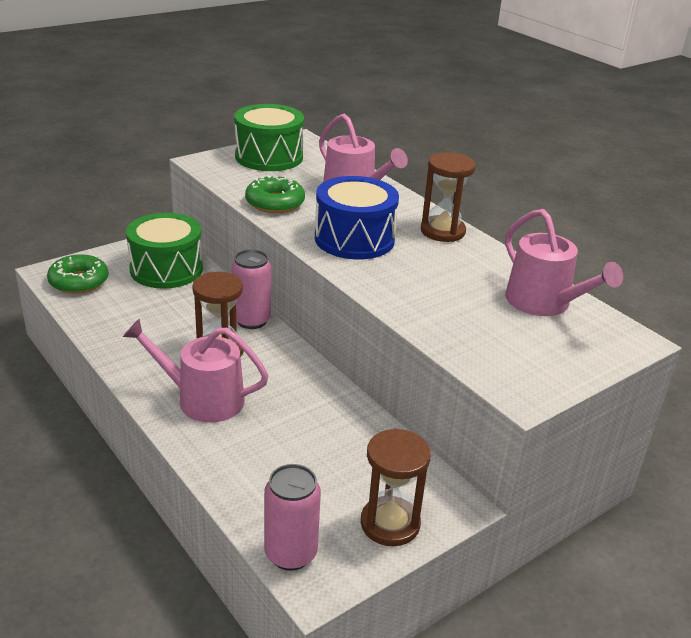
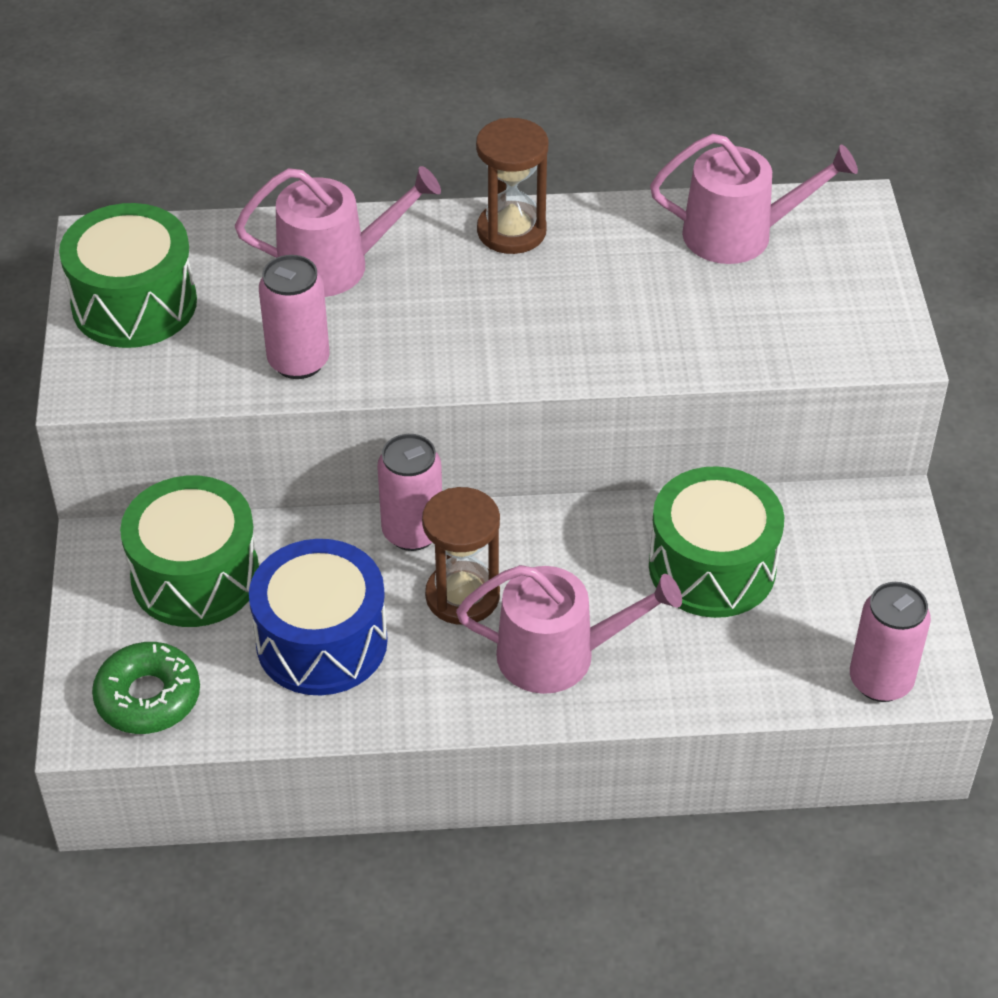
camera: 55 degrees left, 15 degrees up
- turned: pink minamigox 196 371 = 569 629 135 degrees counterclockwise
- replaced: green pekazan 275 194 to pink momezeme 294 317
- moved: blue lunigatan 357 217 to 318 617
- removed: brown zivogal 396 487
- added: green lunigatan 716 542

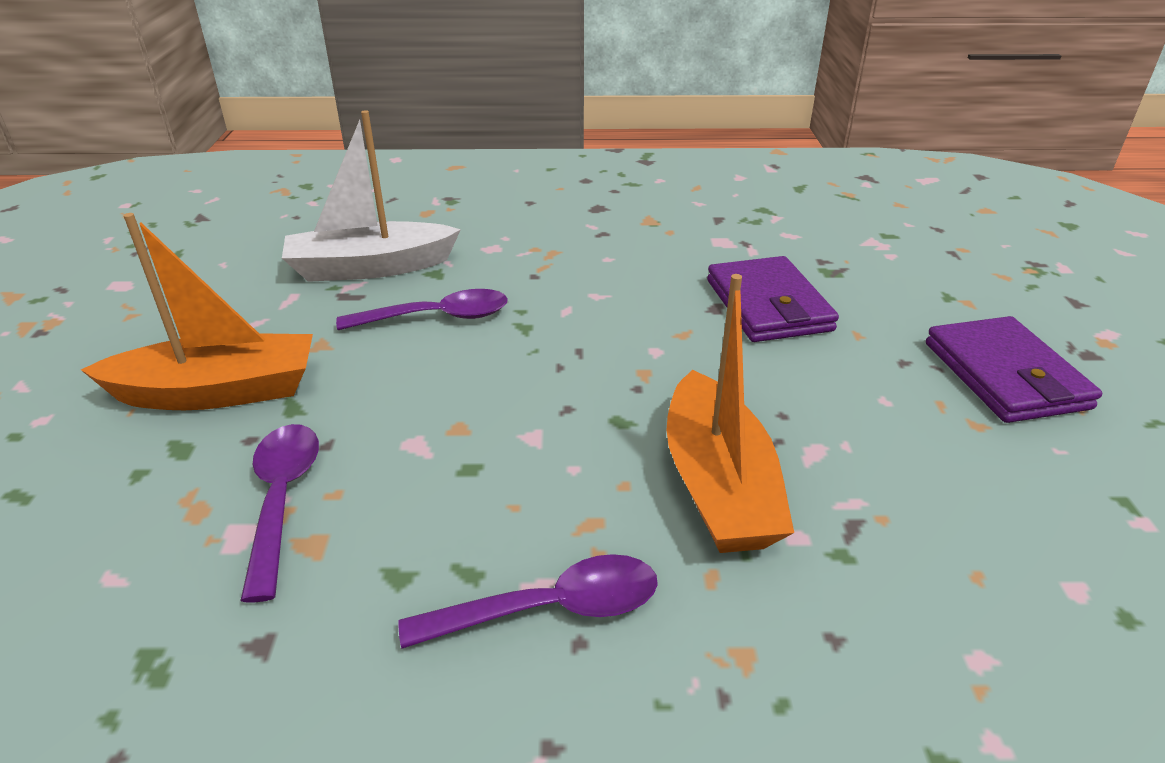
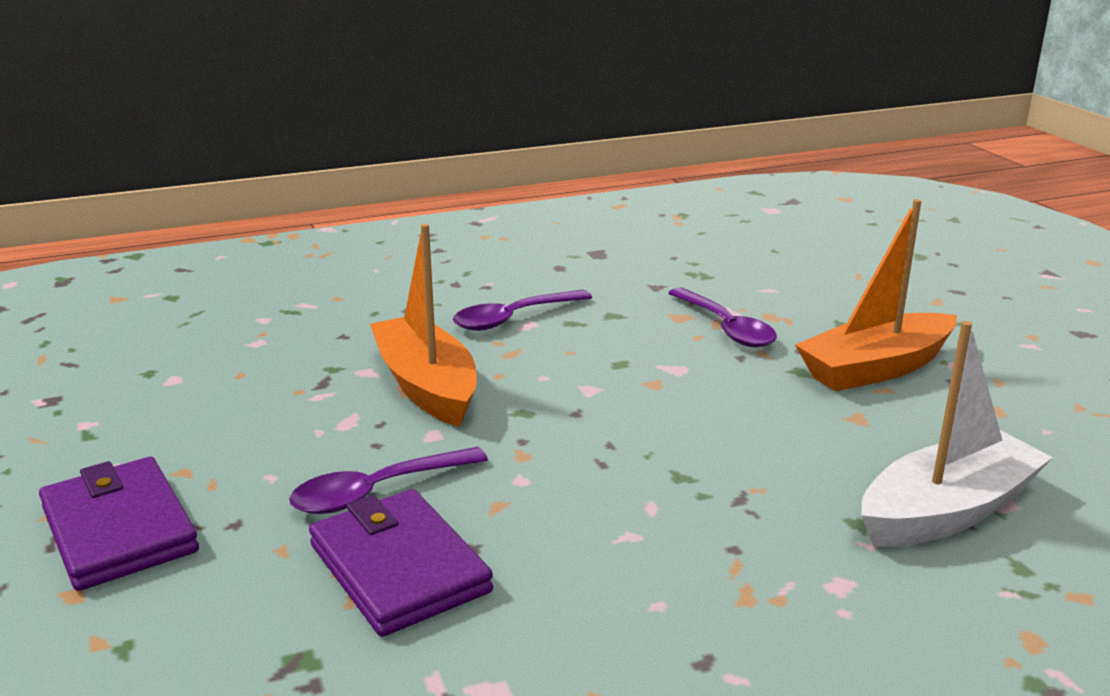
camera: 160 degrees right, 10 degrees down
- moved: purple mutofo 422 309 to 388 480

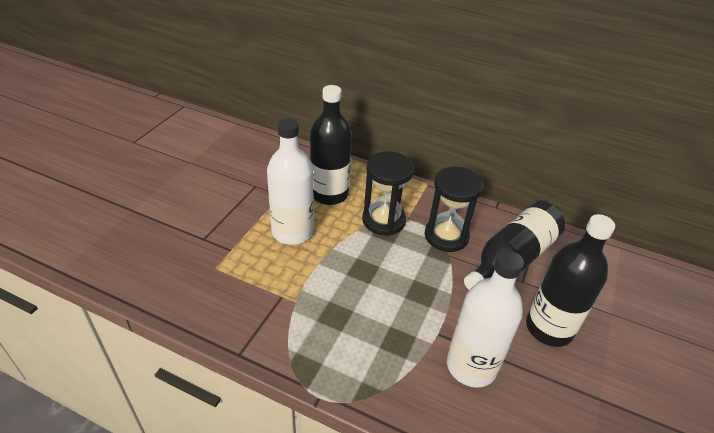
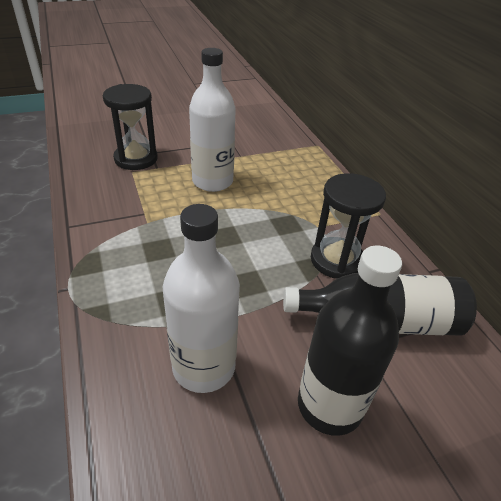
camera: 45 degrees right, 0 degrees up
- removed: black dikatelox 331 145
- moved: black zivogal 388 193 to 130 127

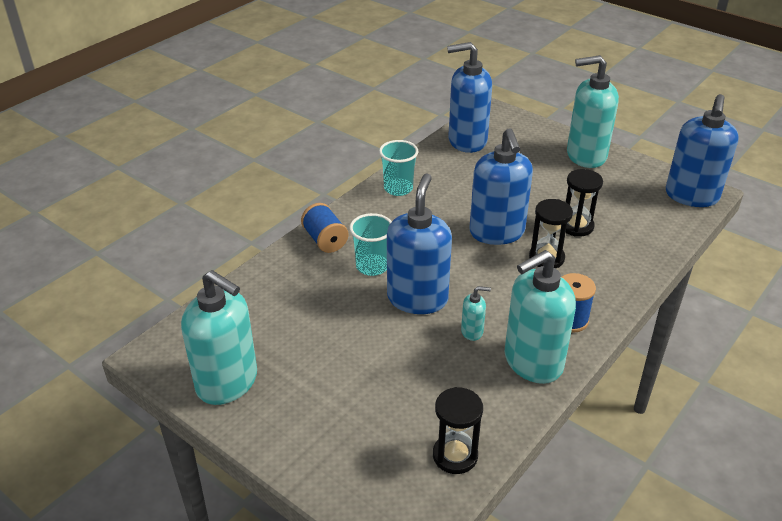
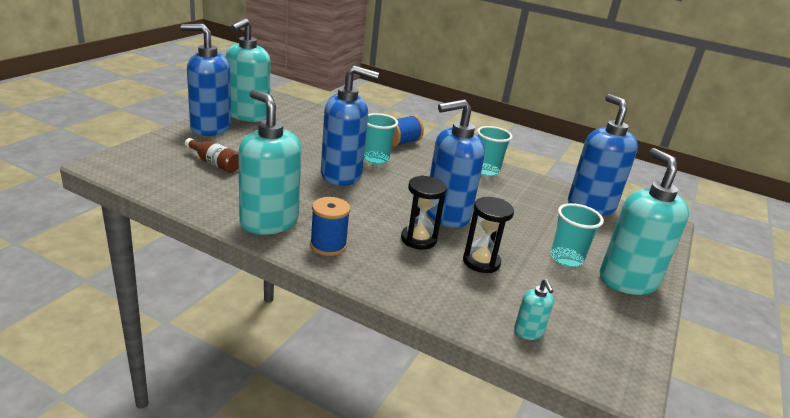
camera: 75 degrees right, 10 degrees down
- removed: black zivogal 458 430
- moved: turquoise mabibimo 476 313 to 534 309
- moved: blue mabibimo 702 150 to 206 80
- added: brown dikatelox 212 155
- added: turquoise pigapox 577 235

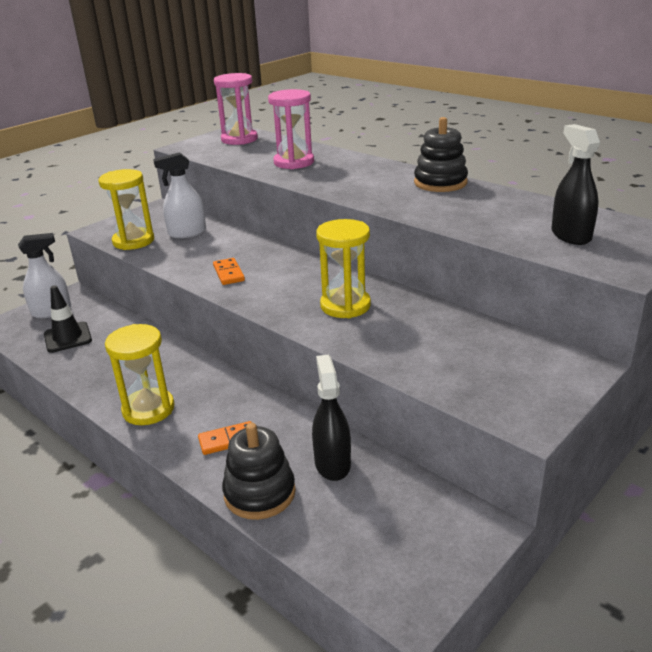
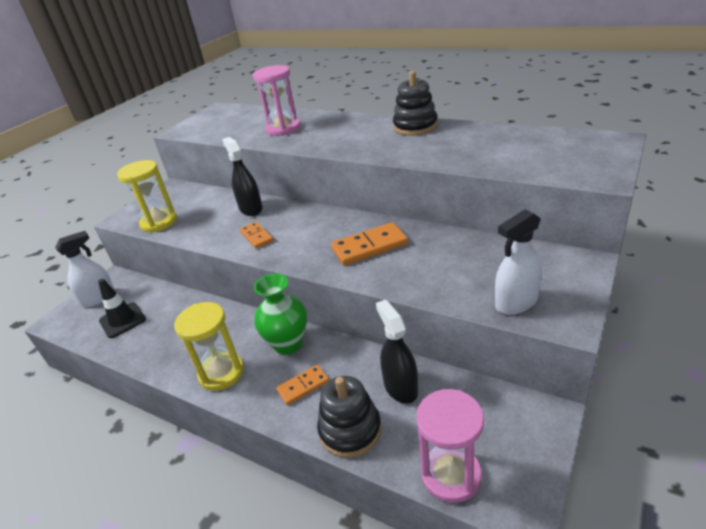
camera: 10 degrees left, 5 degrees up
- moved: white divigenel 179 195 to 518 262
- moved: pink zivogal 236 109 to 450 446
- replaced: yellow zivogal 343 268 to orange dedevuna 369 244
- moved: black divigenel 575 184 to 242 176
- added: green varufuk 280 314

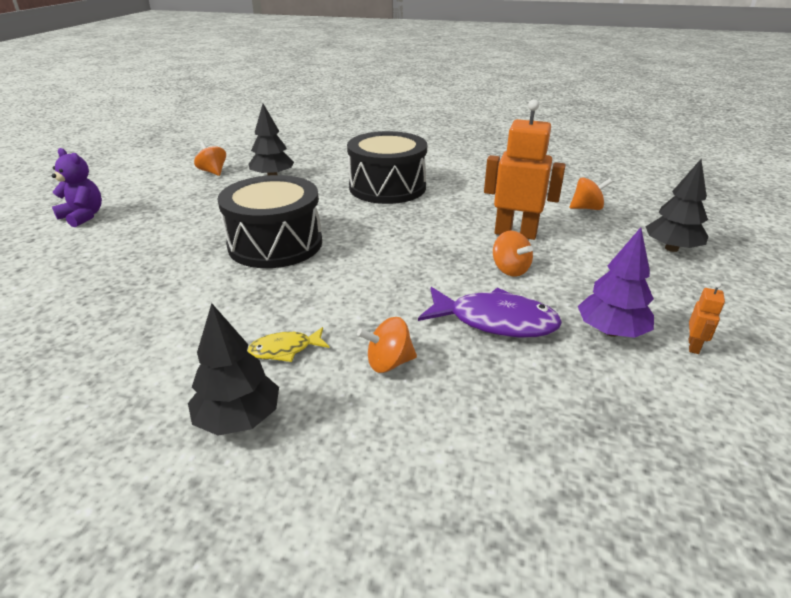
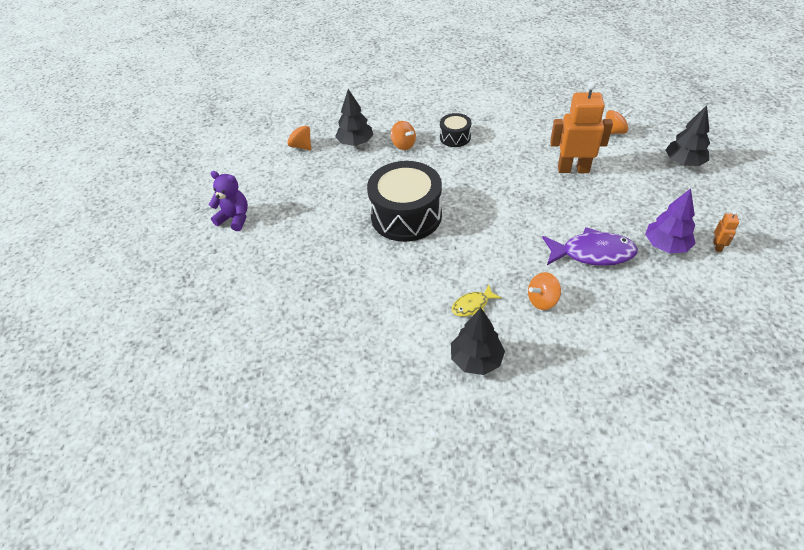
camera: 10 degrees left, 15 degrees up
- resized: black lunigatan 387 167 = 456 130 x0.50
- moved: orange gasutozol 513 254 to 403 135

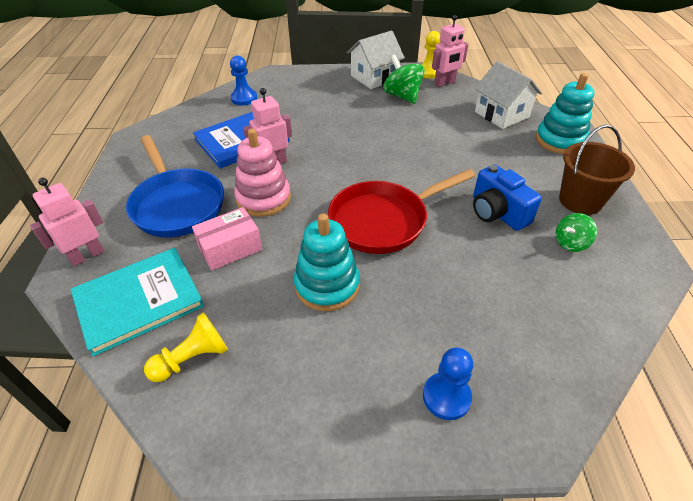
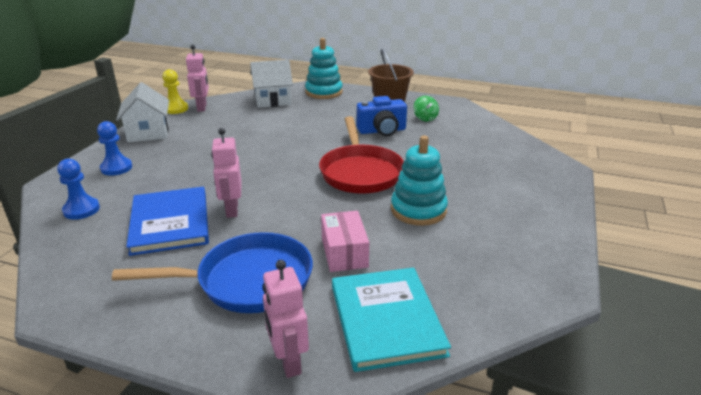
camera: 70 degrees left, 15 degrees down
- removed: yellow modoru 186 347
- removed: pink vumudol 262 172
- removed: green gasutozol 404 79
- moved: blue modoru 448 384 to 114 148

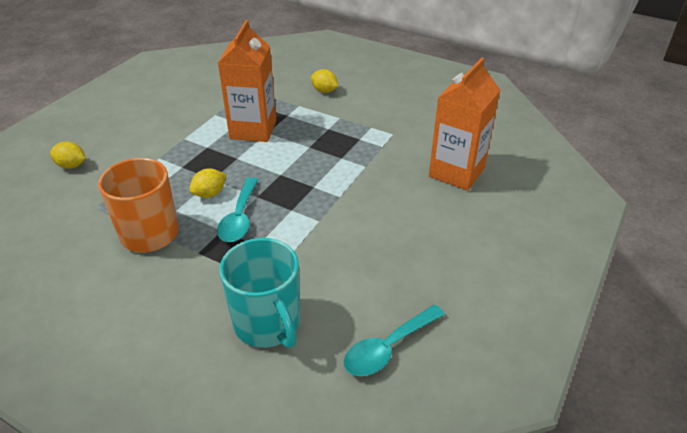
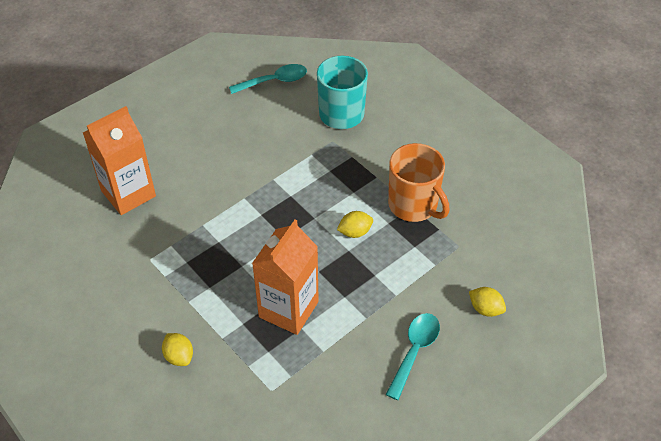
camera: 160 degrees left, 10 degrees up
- moved: turquoise mutofo 237 209 to 413 356

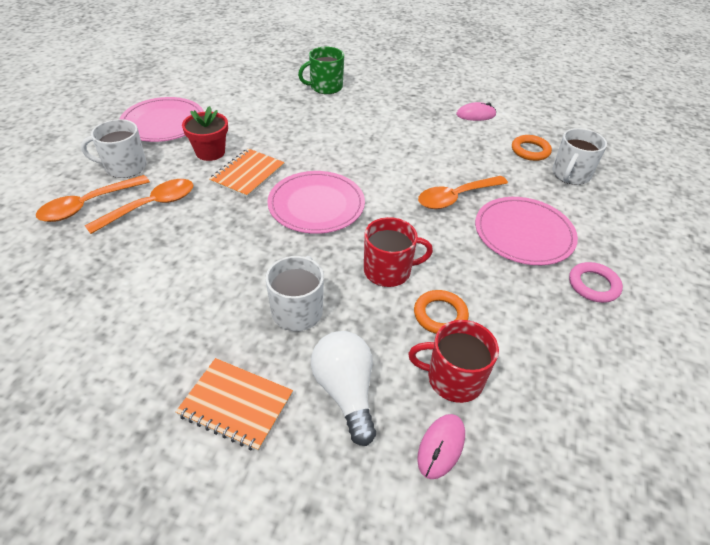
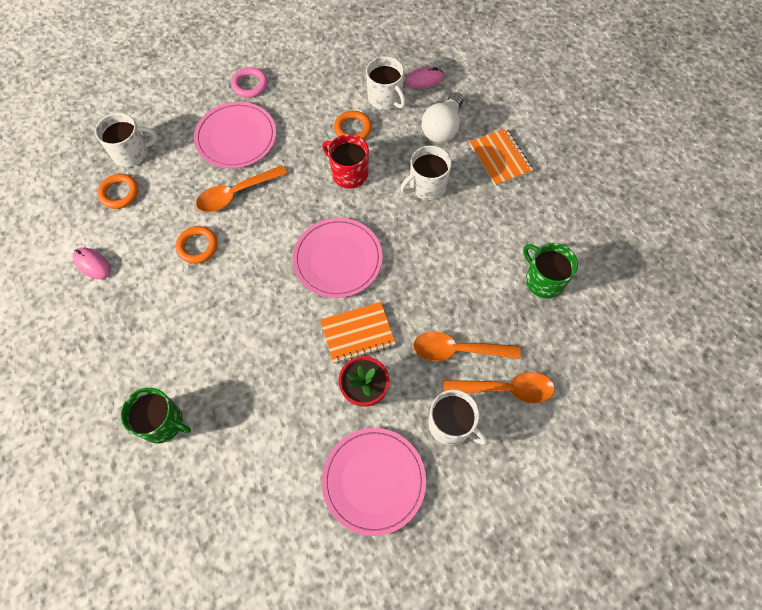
camera: 135 degrees left, 20 degrees up
- recoloured: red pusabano 453 361 to white pusabano 386 83
- turned: orange mutofo 463 192 = 241 188 135 degrees clockwise
- added: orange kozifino 197 245
- added: green pusabano 550 271

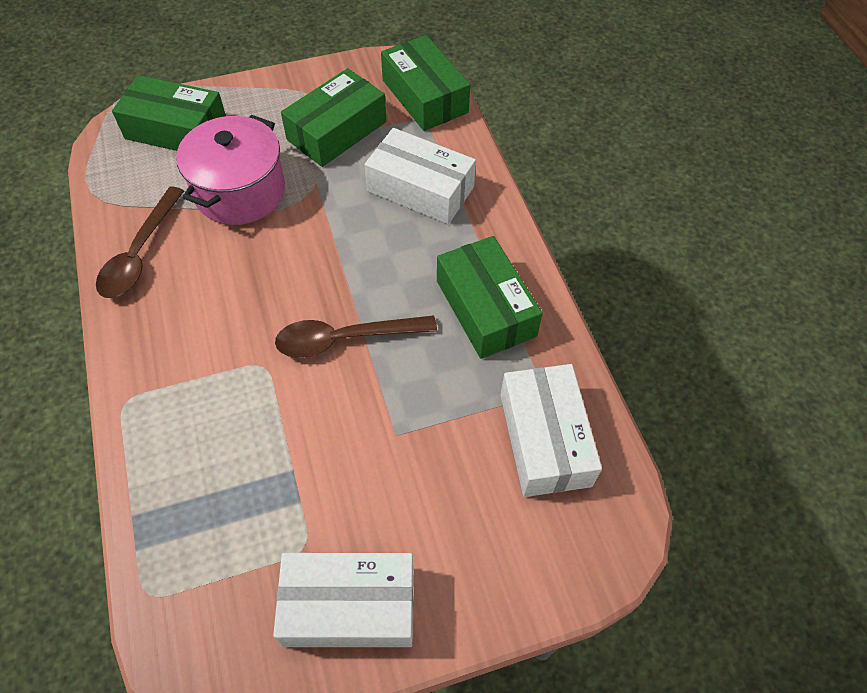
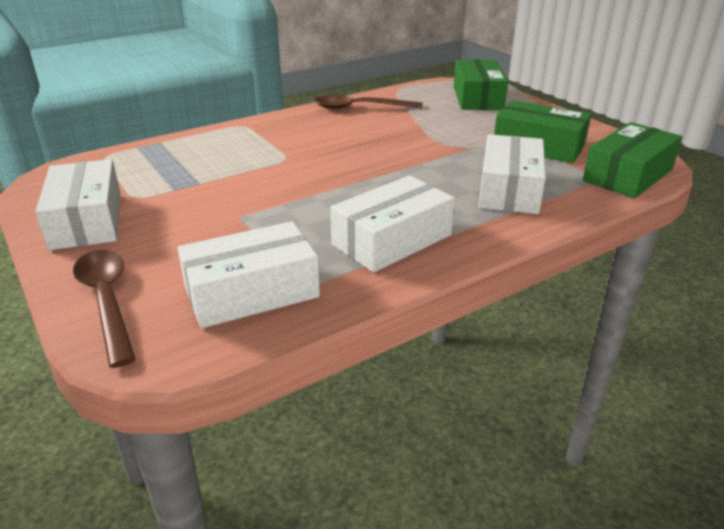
camera: 75 degrees right, 25 degrees down
- removed: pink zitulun 230 170
- moved: brown mutofo 356 336 to 104 309
- recoloured: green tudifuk 490 297 to white tudifuk 392 224

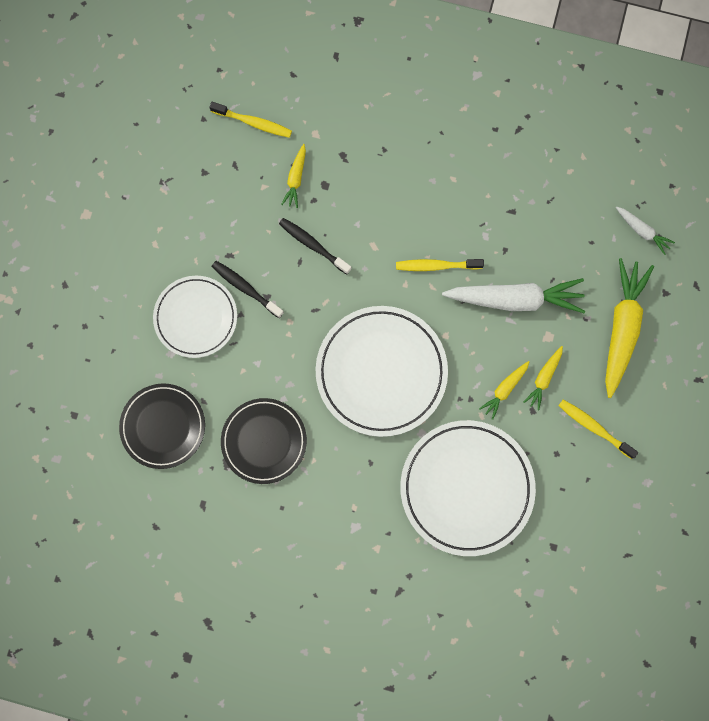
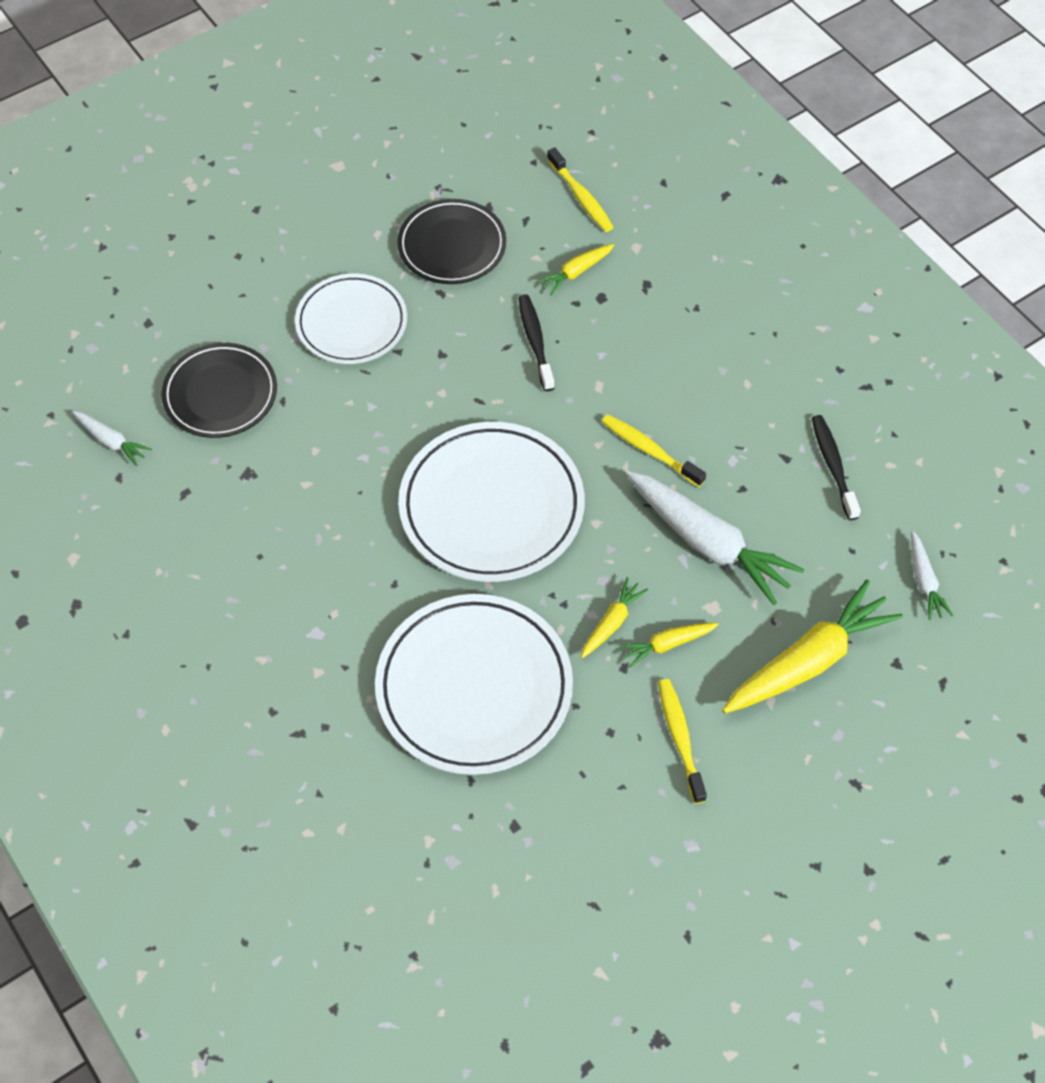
camera: 40 degrees right, 20 degrees down
- moved: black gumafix 247 289 to 836 467
- moved: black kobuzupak 264 441 to 451 241
- turned: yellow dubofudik 504 390 = 614 617 135 degrees clockwise
- added: white dubofudik 112 438

